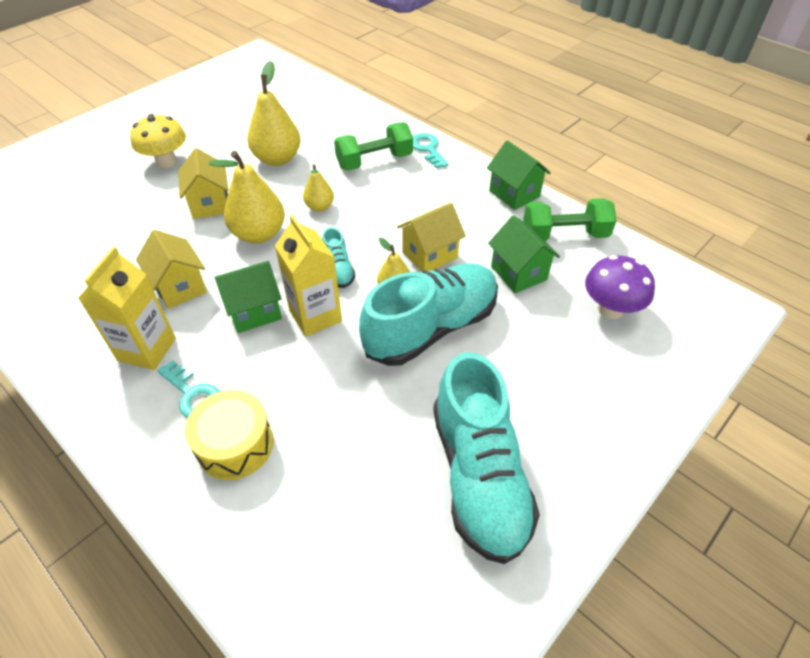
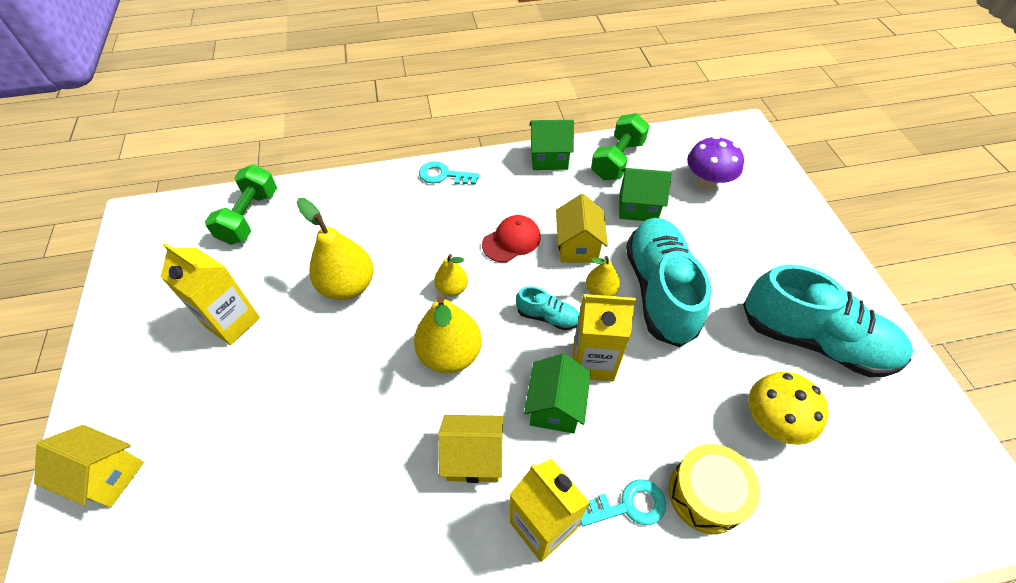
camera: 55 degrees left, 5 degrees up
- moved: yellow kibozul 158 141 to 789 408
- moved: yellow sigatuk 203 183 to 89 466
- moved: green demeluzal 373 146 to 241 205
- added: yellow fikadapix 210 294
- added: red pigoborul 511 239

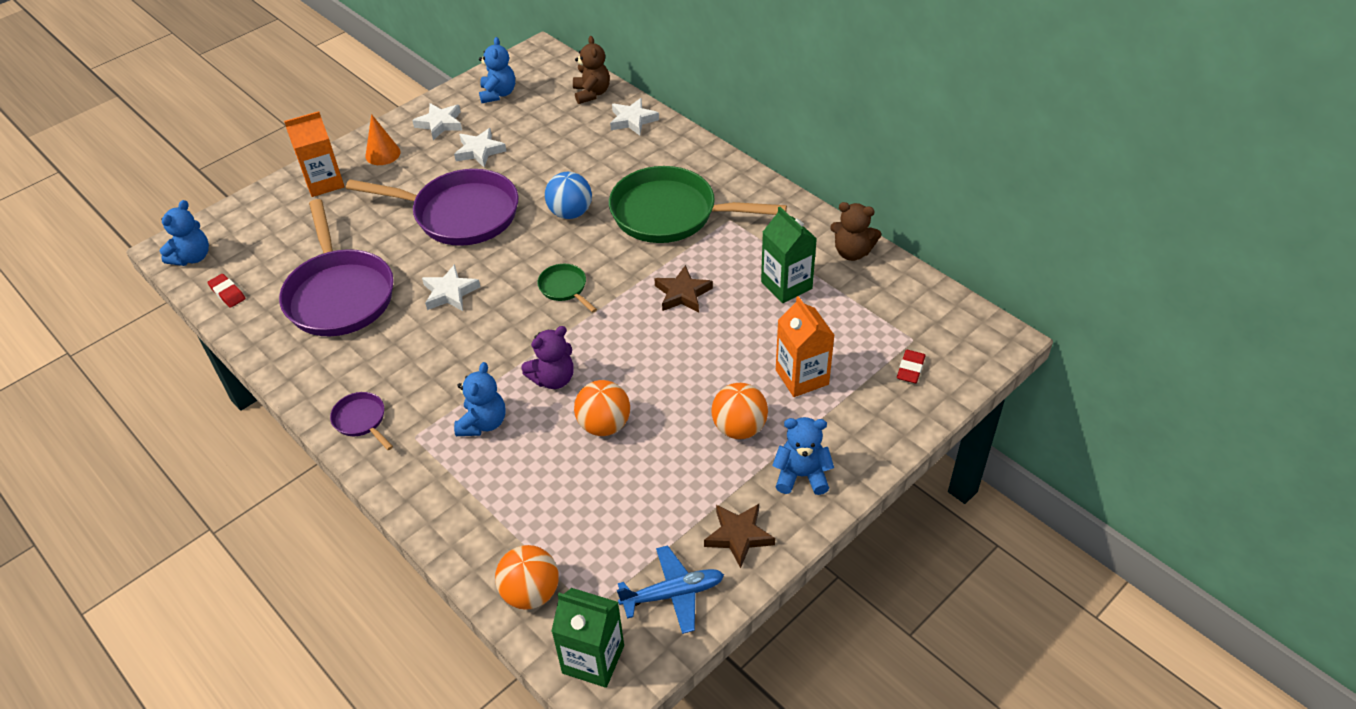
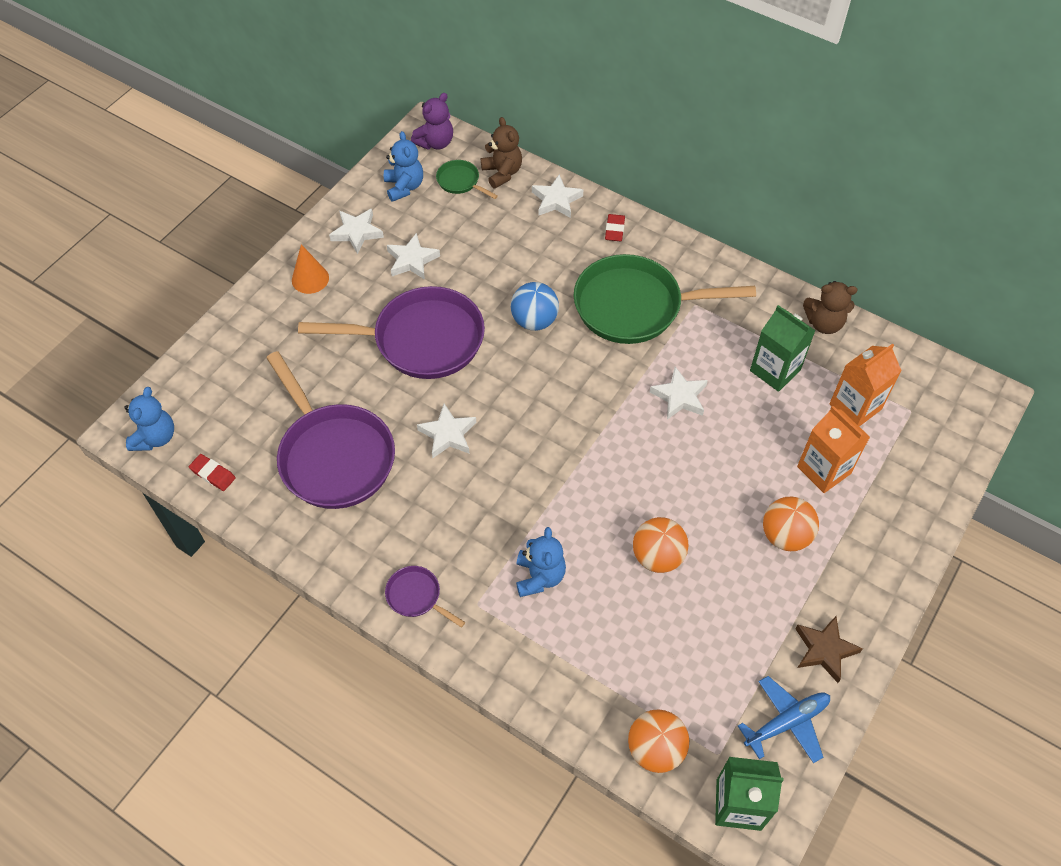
camera: 15 degrees left, 10 degrees up
- moved: orange fikadapix 314 154 to 865 385
- moved: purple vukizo 547 357 to 432 121
- moved: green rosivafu 567 288 to 467 179
- recoloured: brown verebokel 683 289 to white verebokel 679 393
- removed: blue vukizo 803 456
- moved: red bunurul 911 366 to 615 227

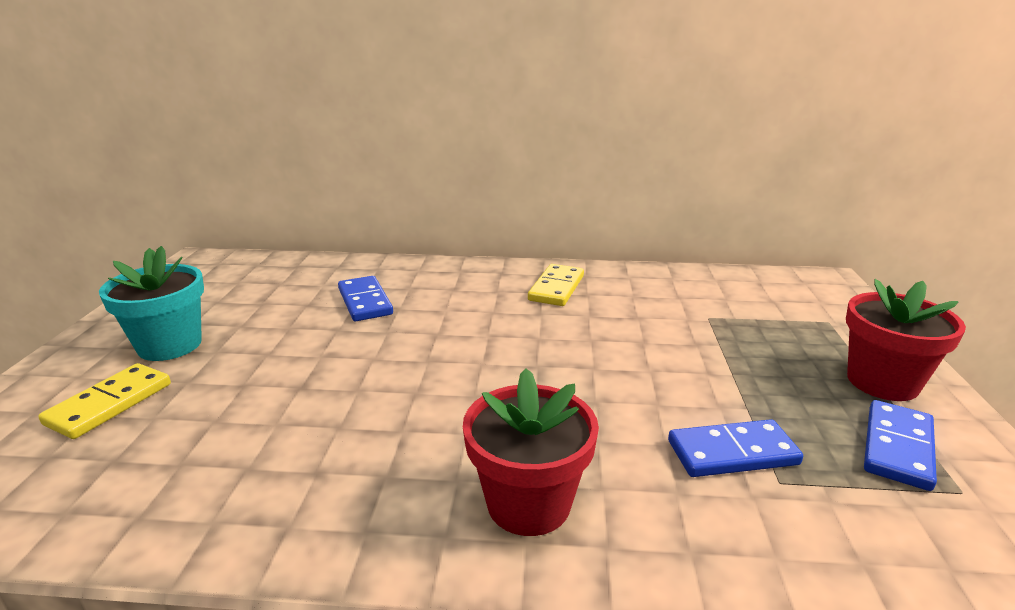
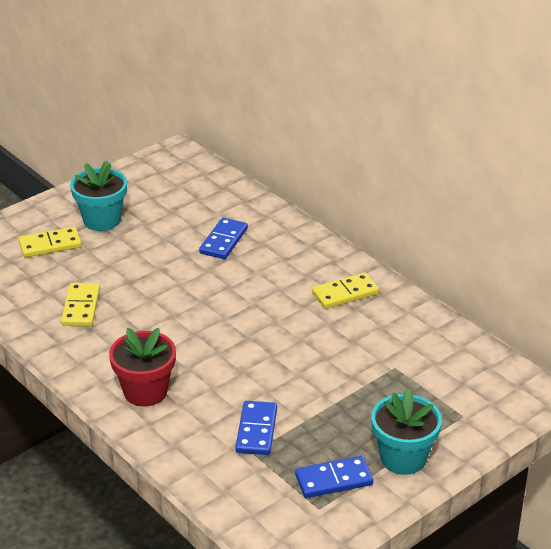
camera: 45 degrees right, 10 degrees up
- turned: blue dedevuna 735 448 = 256 428 60 degrees clockwise
- recoloured: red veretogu 906 340 to turquoise veretogu 406 431
- added: yellow dedevuna 80 304

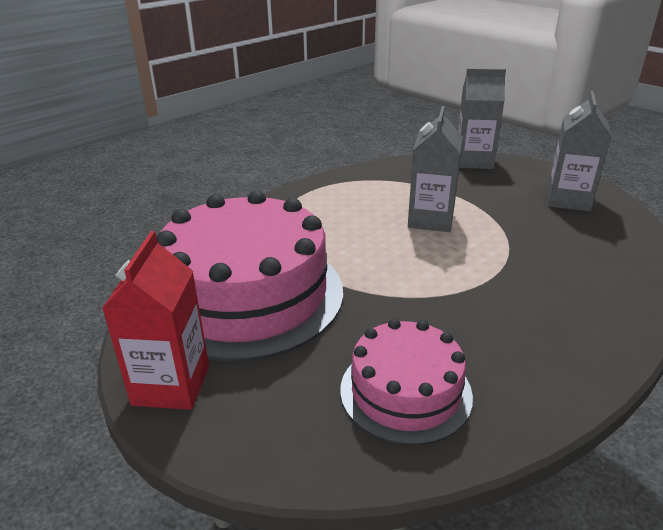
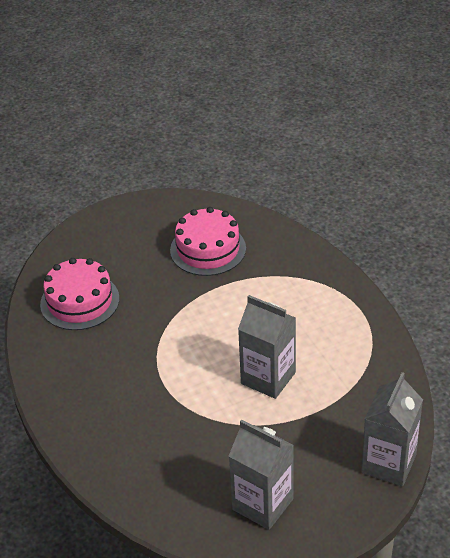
camera: 110 degrees right, 10 degrees up
- removed: red fikadapix 155 320
- resized: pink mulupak 250 276 = 208 241 x0.55

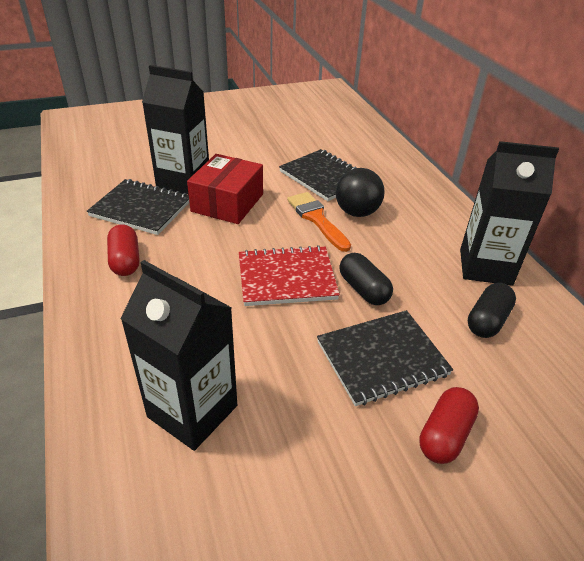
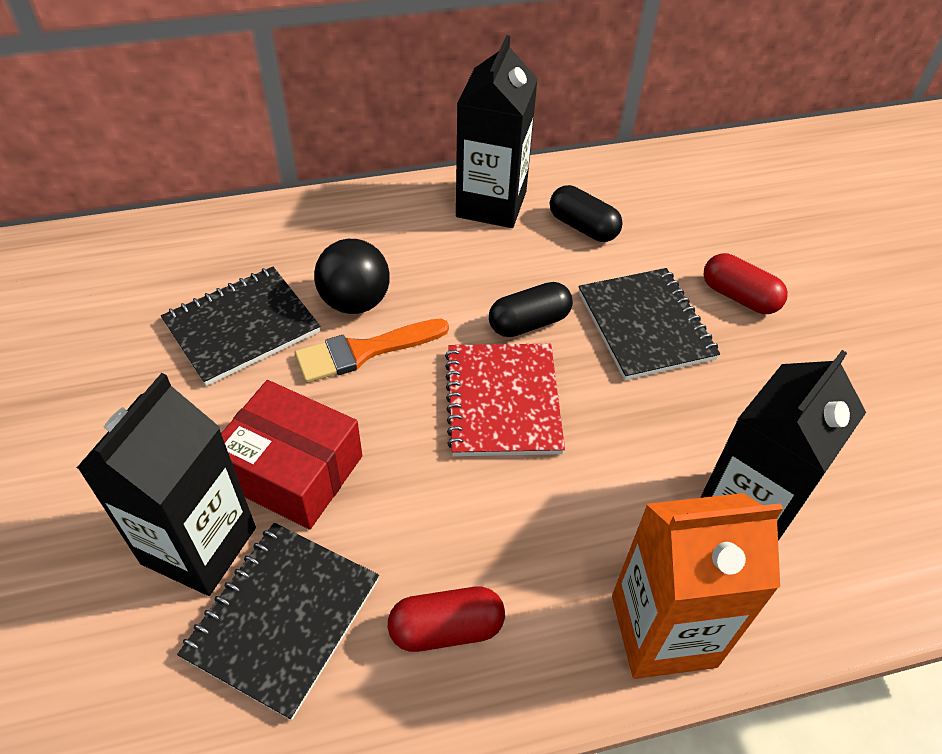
camera: 85 degrees left, 10 degrees up
- added: orange fikadapix 697 586

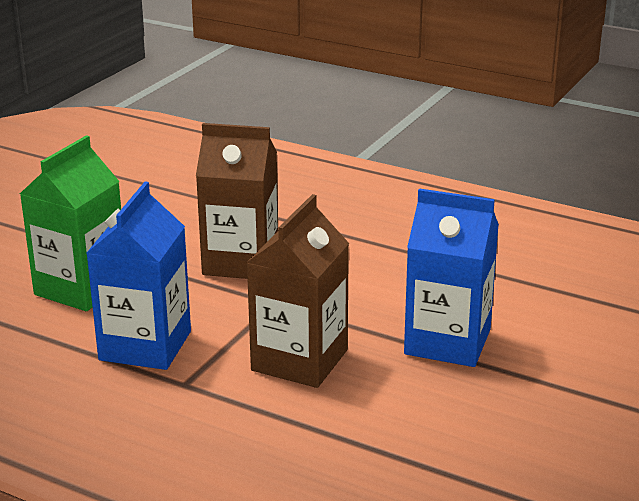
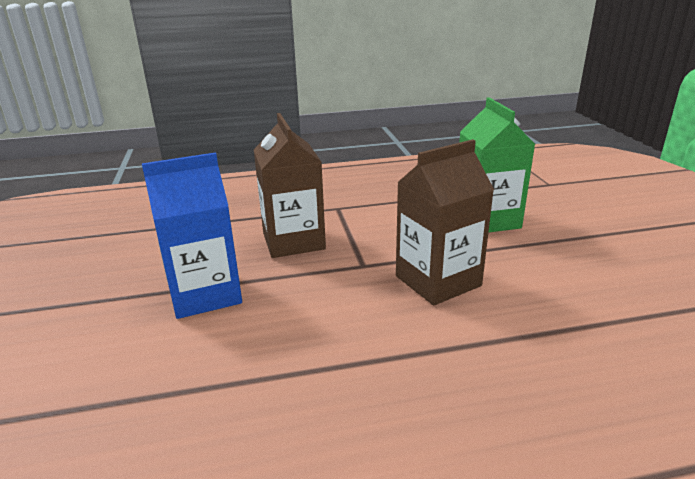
camera: 140 degrees right, 0 degrees up
- removed: blue fikadapix 139 276

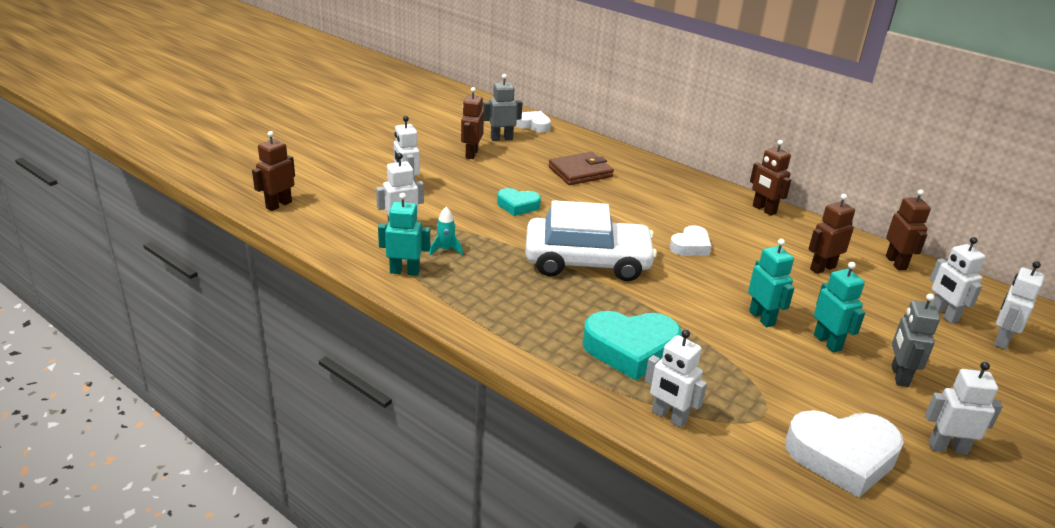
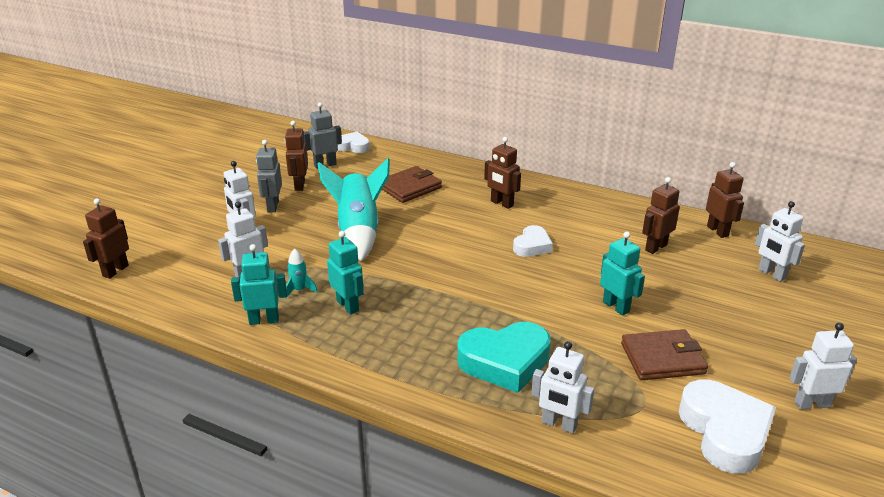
camera: 10 degrees left, 0 degrees up
- replaced: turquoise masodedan 519 202 to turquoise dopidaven 353 209
- removed: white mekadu 591 240
- moved: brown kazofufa 770 178 to 502 173
- turned: white masodedan 844 454 = 727 426 90 degrees counterclockwise
- moved: turquoise kazofufa 839 307 to 345 273
- moved: grey kazofufa 915 340 to 269 176
- removed: white kazofufa 1019 305
- added: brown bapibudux 664 354

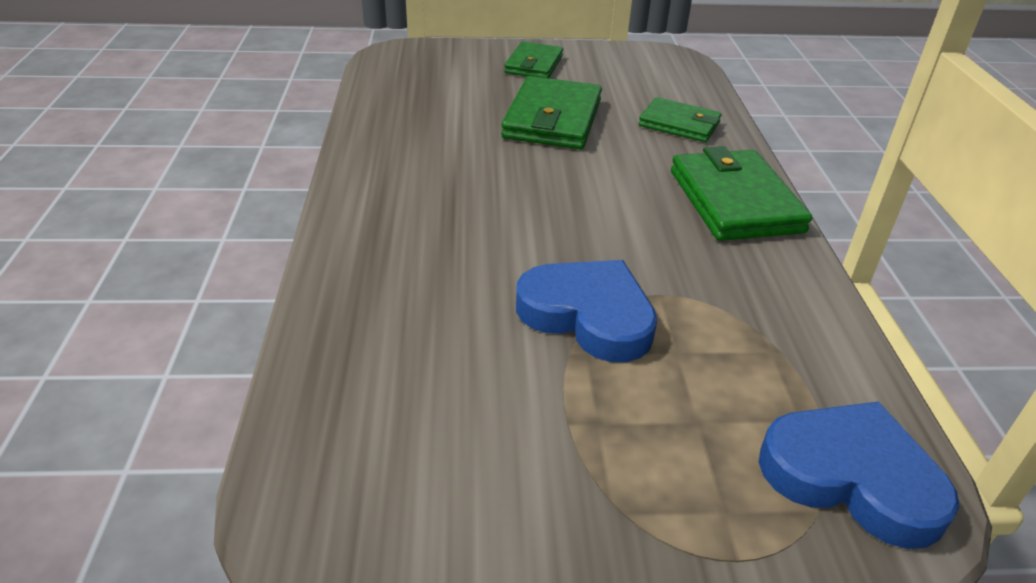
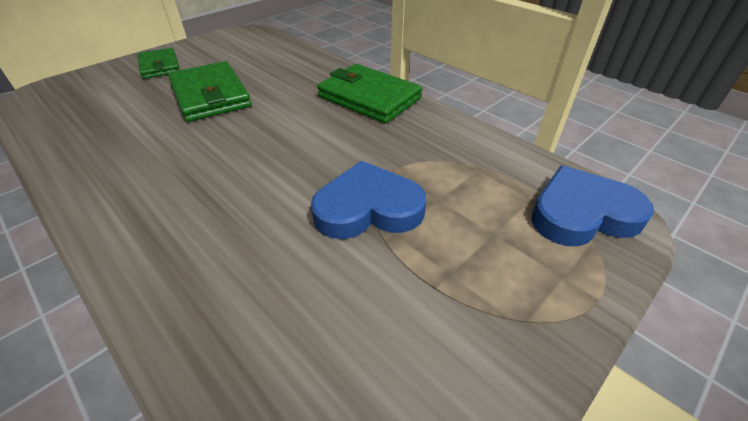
camera: 40 degrees left, 5 degrees up
- removed: green bapibudux 680 119

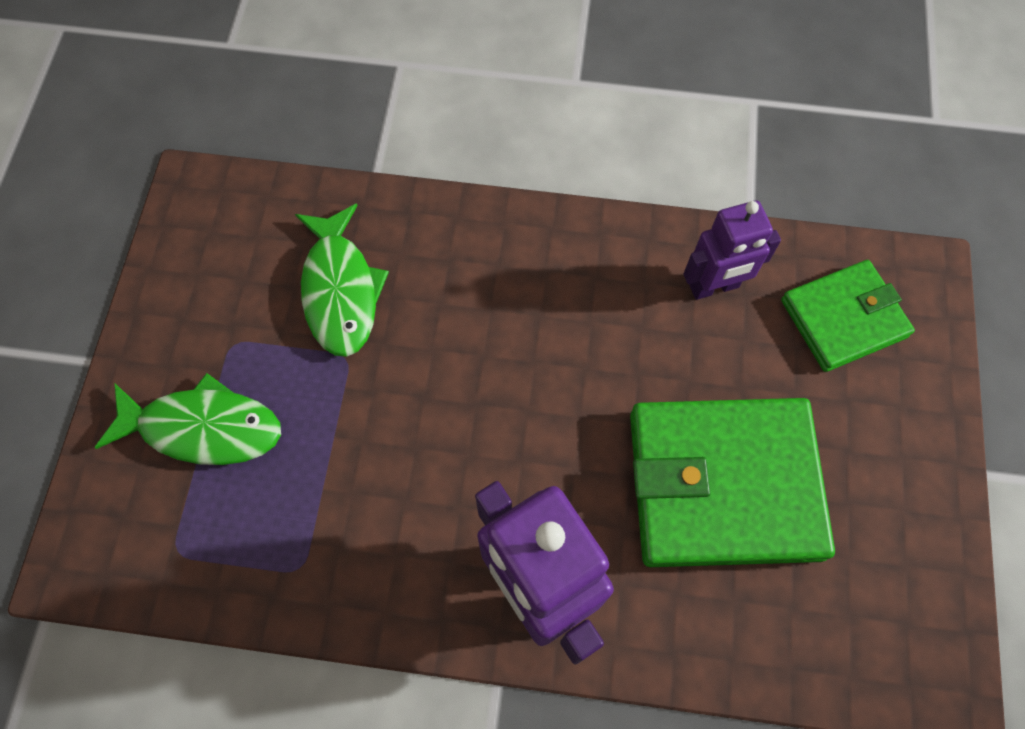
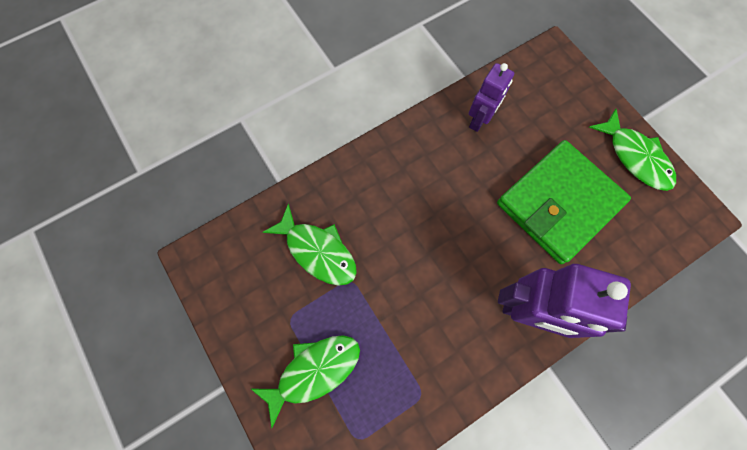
camera: 40 degrees left, 5 degrees up
- removed: green bapibudux 848 316
- added: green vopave 632 150

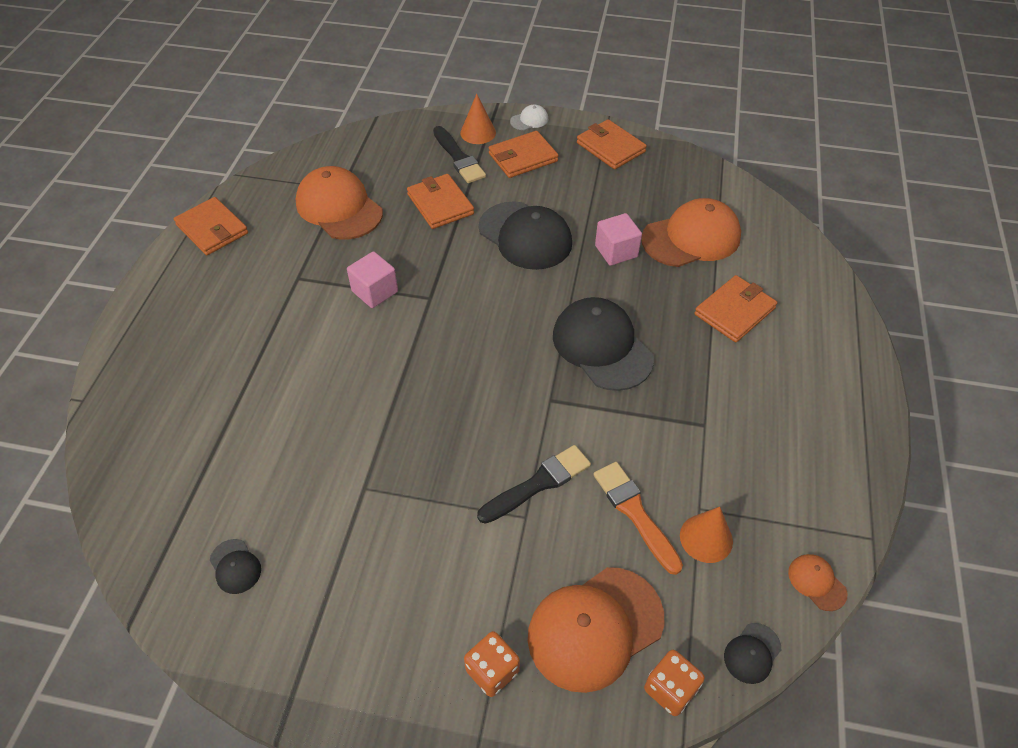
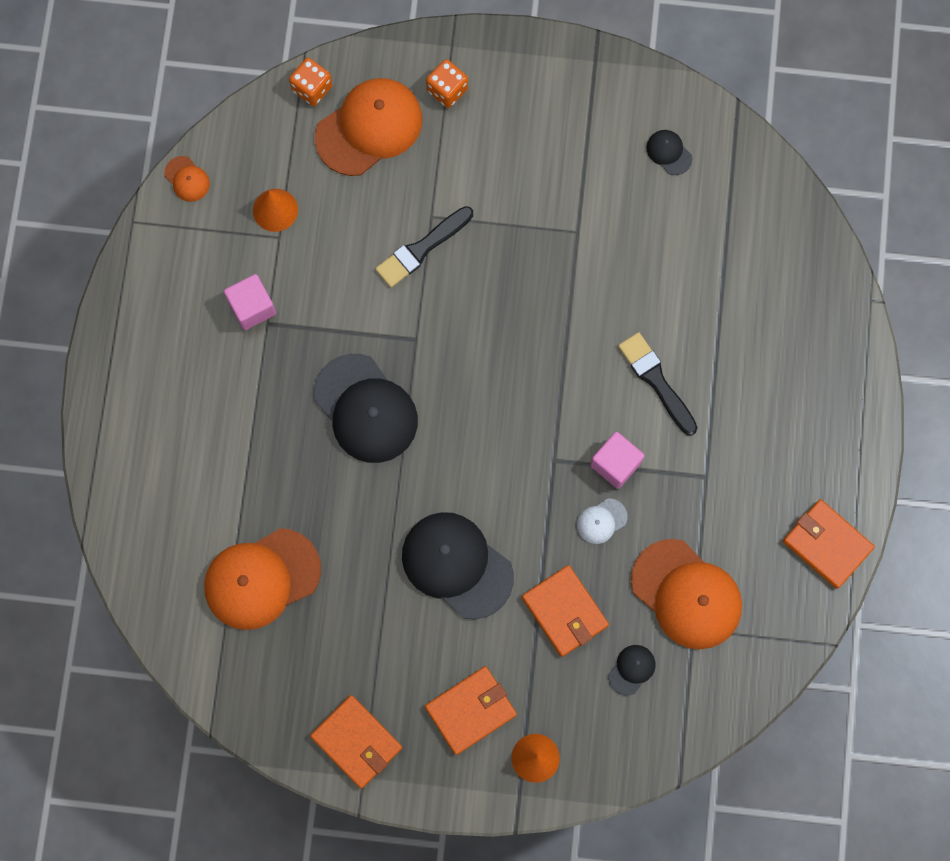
camera: 175 degrees right, 25 degrees up
- moved: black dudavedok 459 154 to 658 384
- moved: white pigoborul 529 117 to 602 521
- removed: orange dudavedok 638 518
- moved: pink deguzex 618 239 to 250 302
- removed: orange bapibudux 735 309
- moved: black pigoborul 752 653 to 632 670

